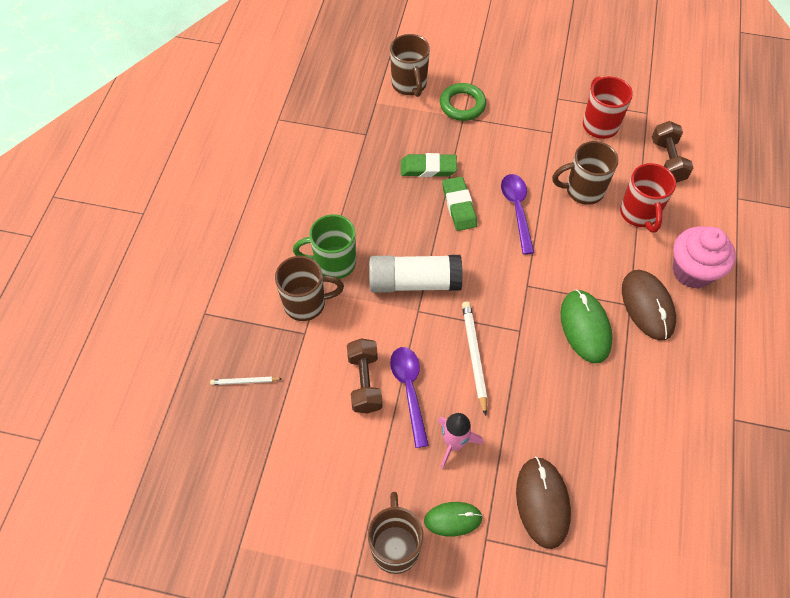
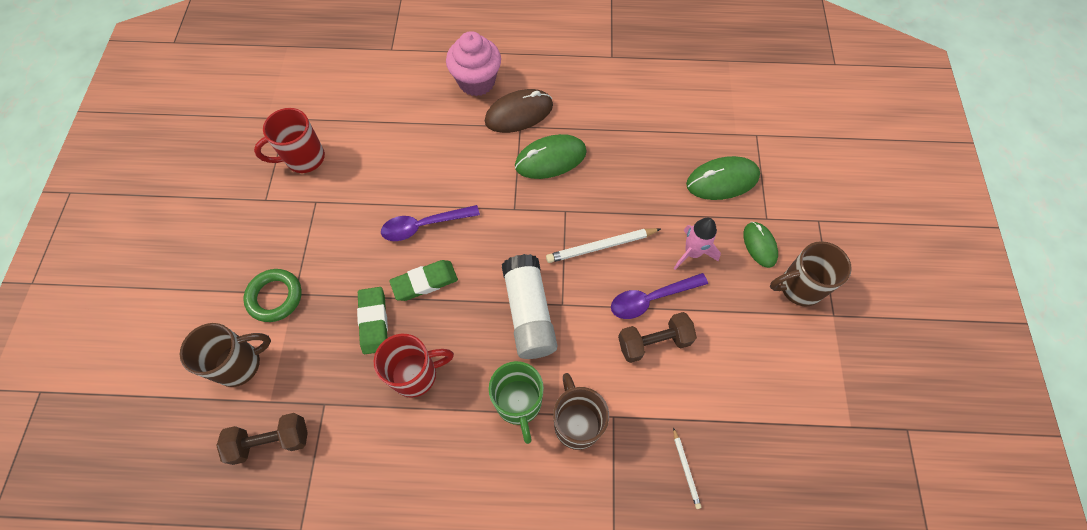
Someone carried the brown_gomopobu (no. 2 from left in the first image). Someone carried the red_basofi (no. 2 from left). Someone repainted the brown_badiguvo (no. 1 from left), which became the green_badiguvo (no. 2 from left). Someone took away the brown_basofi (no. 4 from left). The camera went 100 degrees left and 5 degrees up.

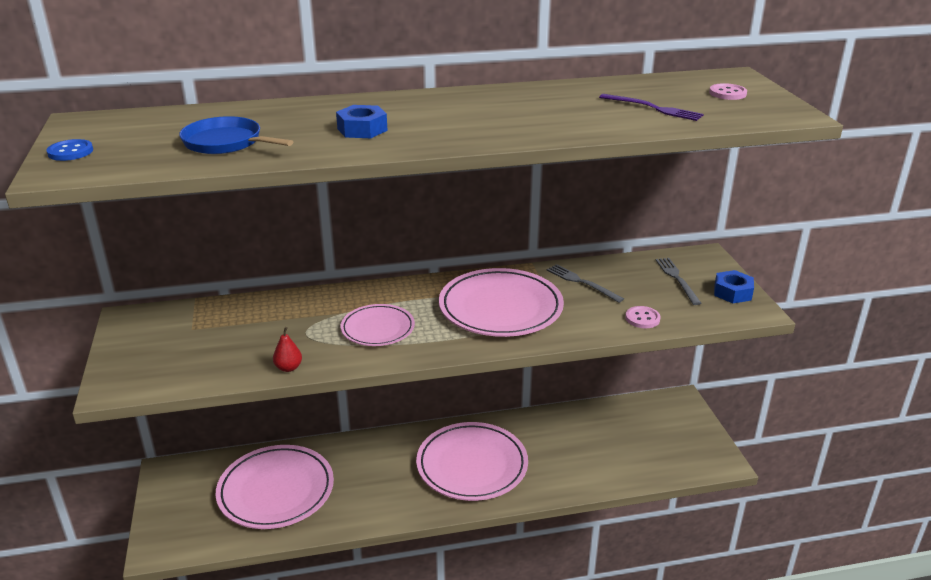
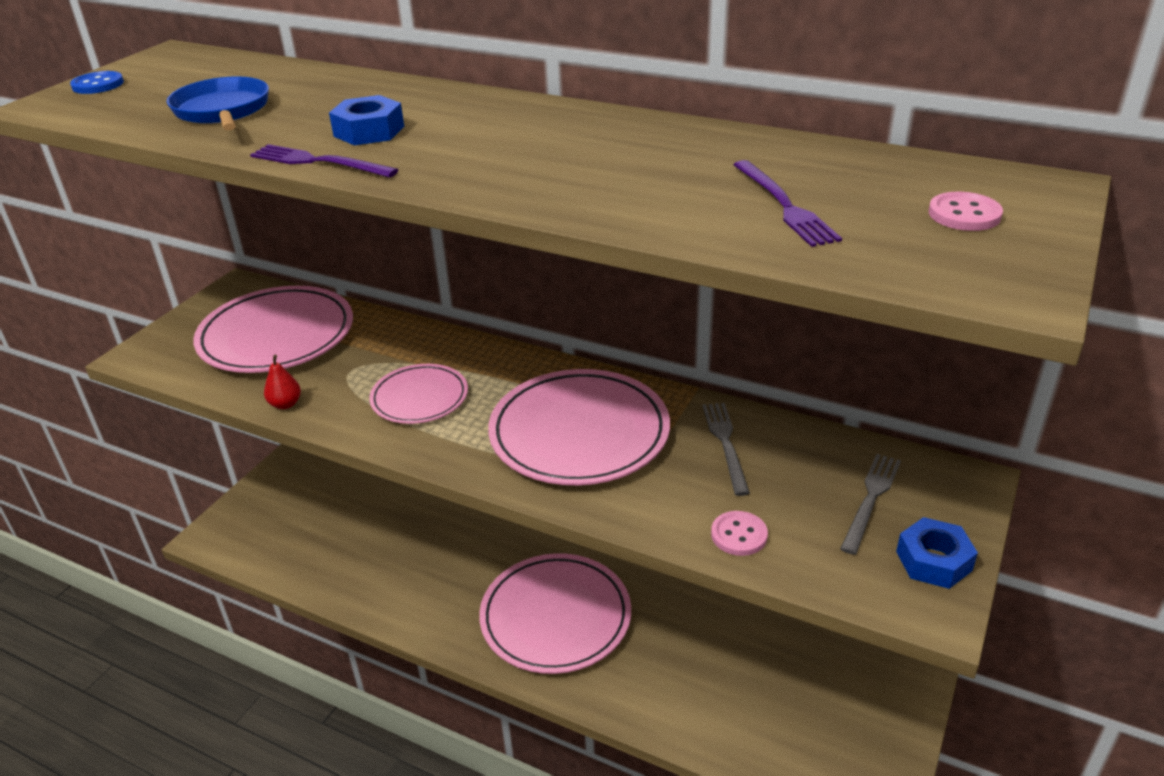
Someone carried the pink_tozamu (no. 1 from left). Someone put down the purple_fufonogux (no. 1 from left). The camera went 40 degrees right and 5 degrees up.

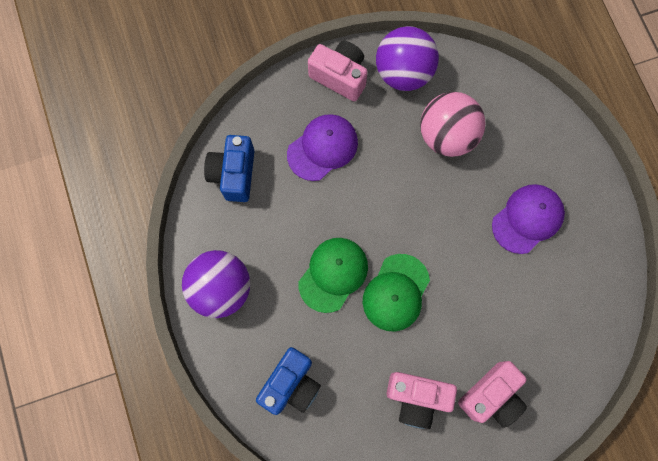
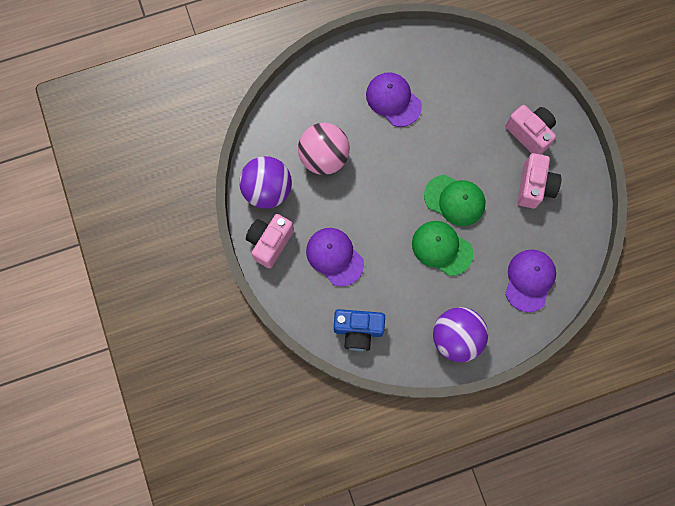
Someone swapped the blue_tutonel (no. 2 from left) for the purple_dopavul (no. 3 from left). The camera went 90 degrees left and 0 degrees up.

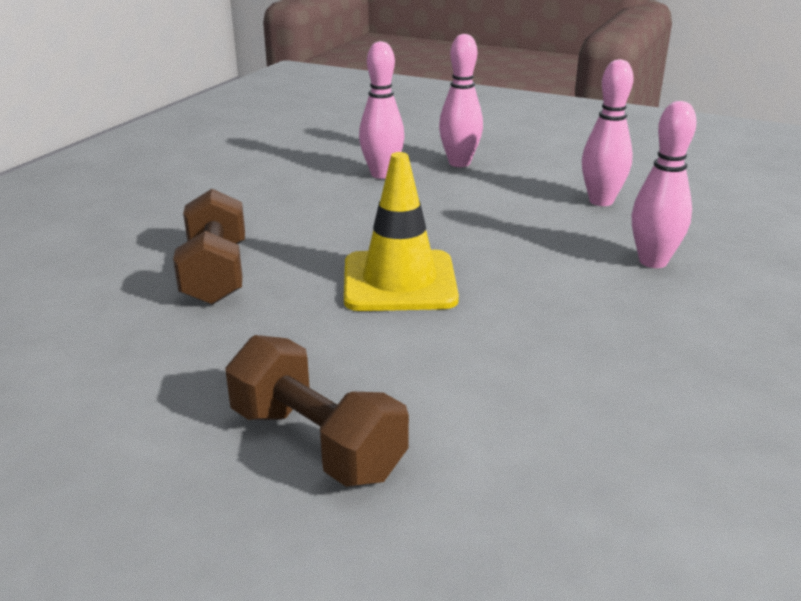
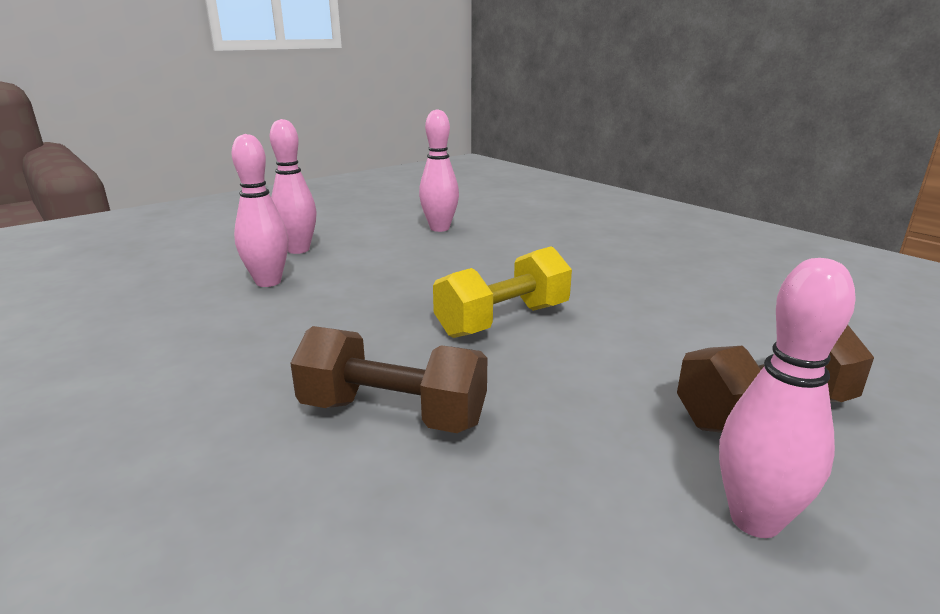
Someone swapped the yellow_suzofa for the yellow_gomopobu. Someone carried the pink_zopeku (no. 4 from left). The camera went 65 degrees left and 5 degrees down.

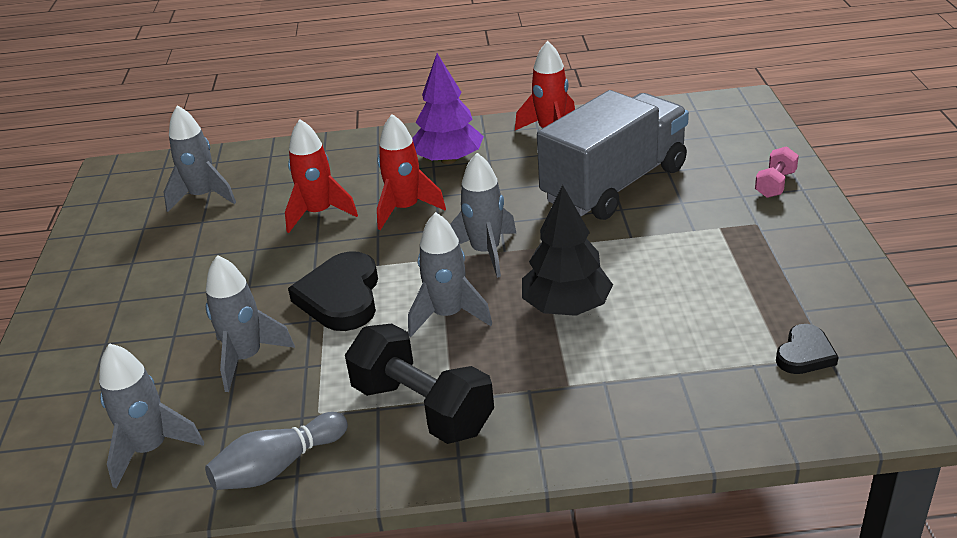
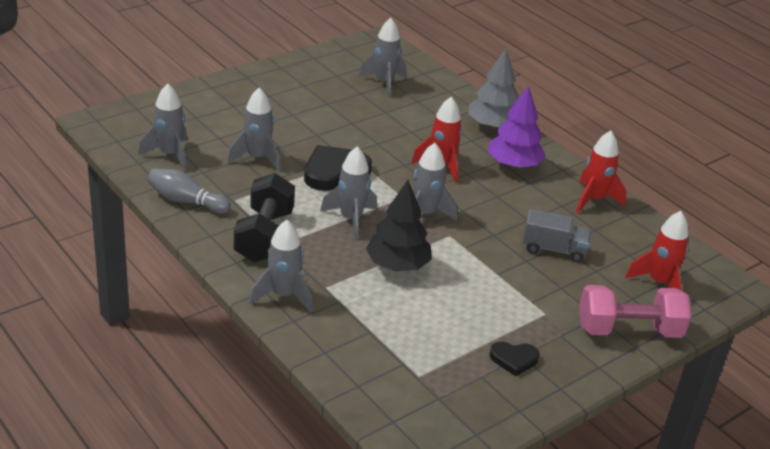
Someone put down the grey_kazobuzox (no. 3 from left). Someone put down the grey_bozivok. Someone carried the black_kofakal (no. 2 from left). Someone scaled the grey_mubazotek by 0.50. Someone scaled the pink_gomopobu by 1.97. Someone carried the red_kazobuzox (no. 1 from left in the first image). The camera went 50 degrees right and 0 degrees up.

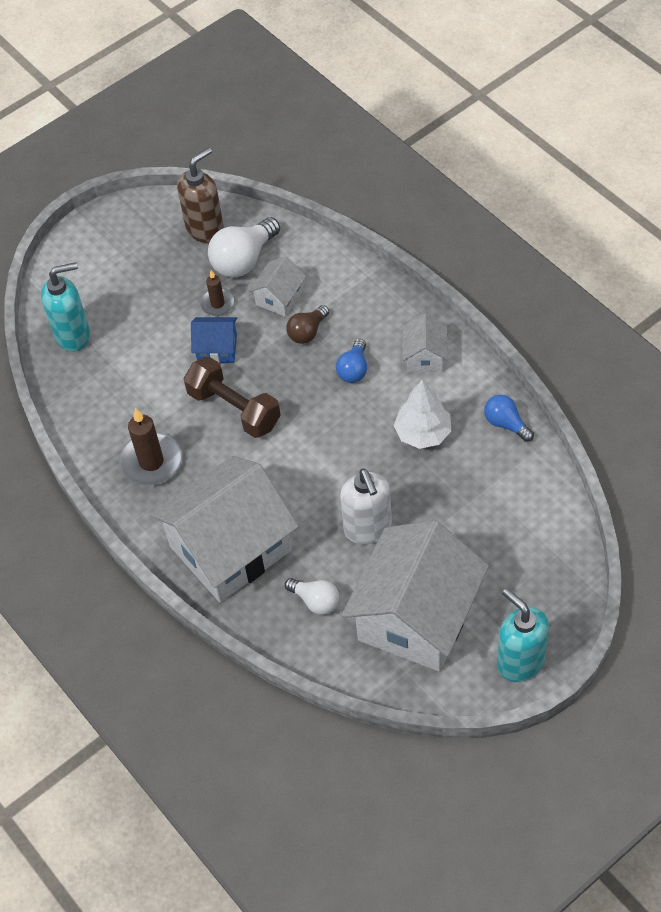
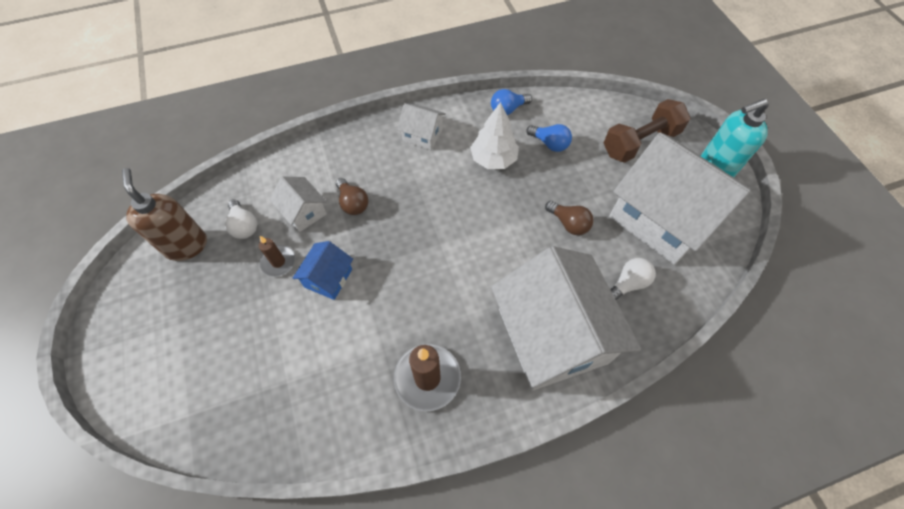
Someone scaled the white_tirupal (no. 1 from left) by 0.60. Someone carried the blue_tirupal (no. 1 from left in the first image). Someone swapped the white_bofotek for the brown_tirupal (no. 2 from left). Someone carried the brown_gomopobu. Someone took away the turquoise_bofotek (no. 1 from left). The camera went 75 degrees left and 5 degrees up.

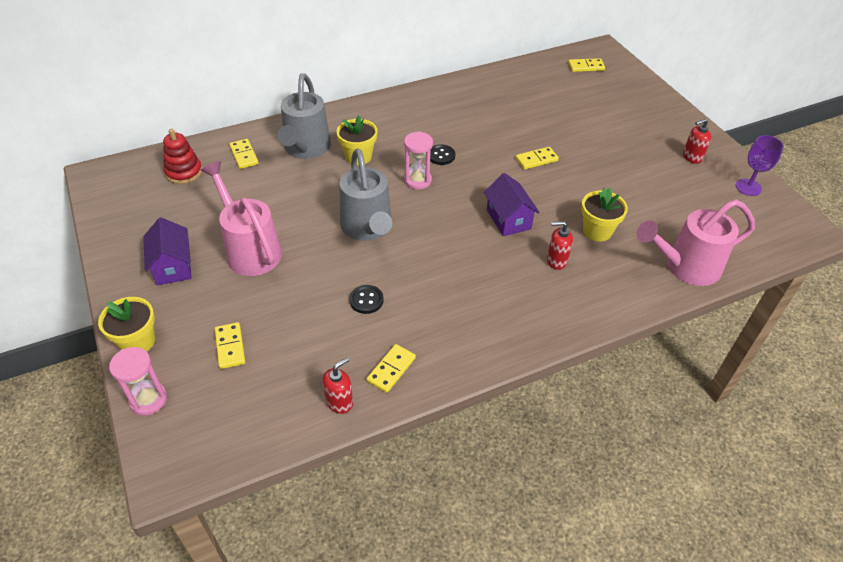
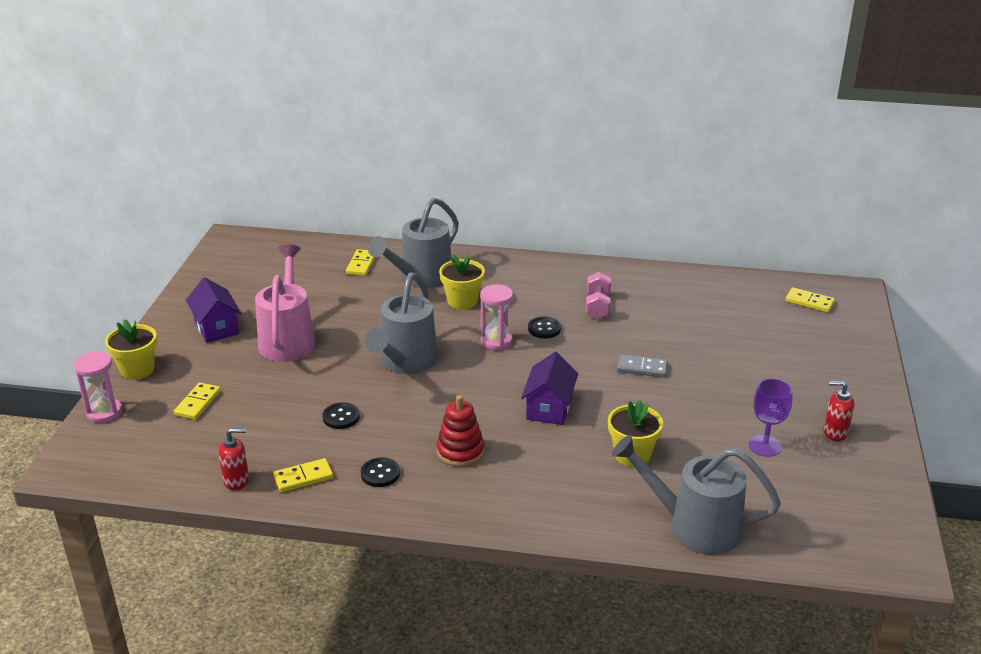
Someone rotated the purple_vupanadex (no. 1 from left) by 45 degrees counterclockwise. Someone put down the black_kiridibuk (no. 2 from left). Someone carried the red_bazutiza. Someone put down the pink_gomopobu. Someone repainted the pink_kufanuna (no. 2 from left), which became the grey_kufanuna (no. 3 from left). Someone repainted the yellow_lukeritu (no. 4 from left), which became the grey_lukeritu. Someone carried the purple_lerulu. Someone took away the red_bofotek (no. 2 from left). The camera went 35 degrees right and 15 degrees down.

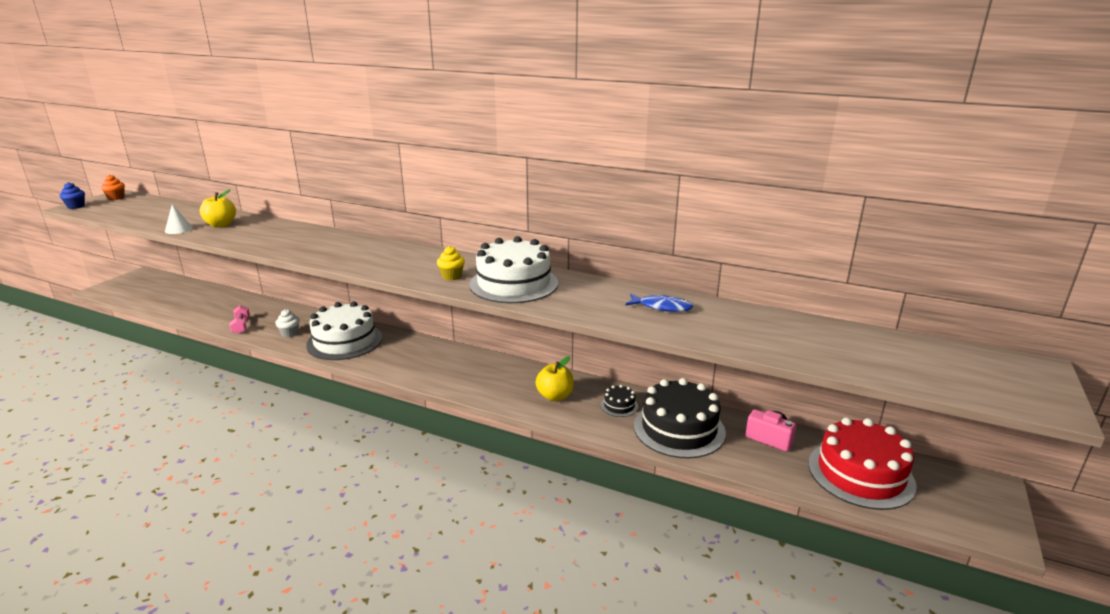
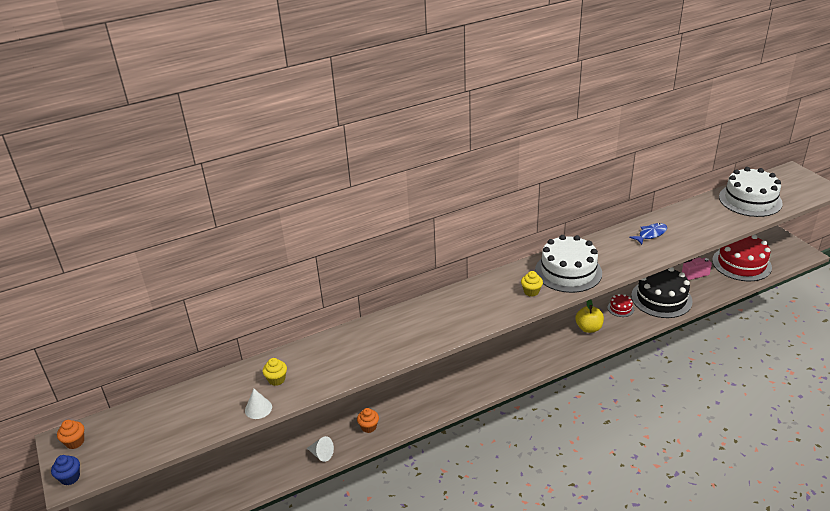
Someone swapped the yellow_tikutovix (no. 1 from left) for the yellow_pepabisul (no. 1 from left). Someone swapped the pink_gomopobu for the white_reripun (no. 2 from left). Someone repainted the white_pepabisul, which became the orange_pepabisul (no. 2 from left). Someone repainted the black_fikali (no. 1 from left), which became the red_fikali (no. 1 from left). Someone carried the white_fikali (no. 1 from left in the first image). The camera went 50 degrees left and 10 degrees up.

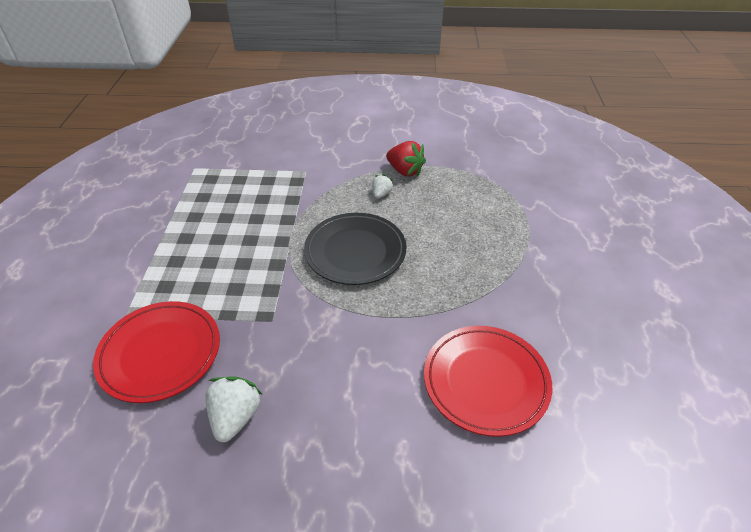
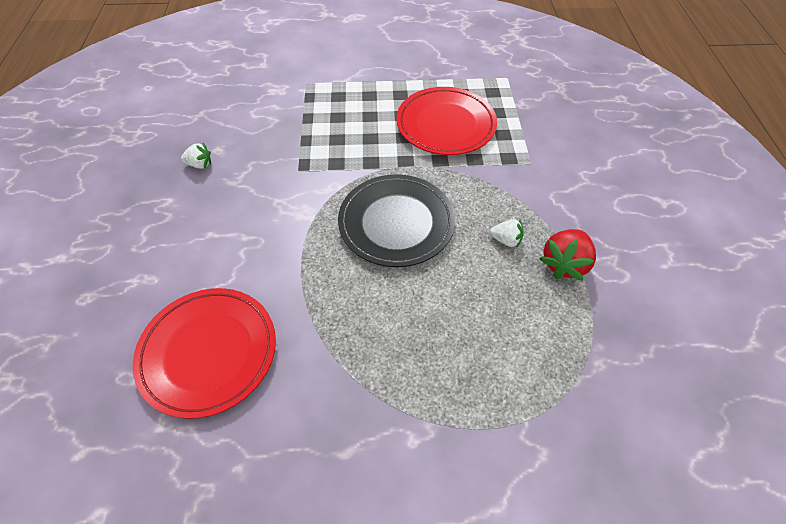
Someone scaled the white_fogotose (no. 1 from left) by 0.58. Someone carried the red_tozamu (no. 1 from left in the first image). The camera went 85 degrees right and 10 degrees up.

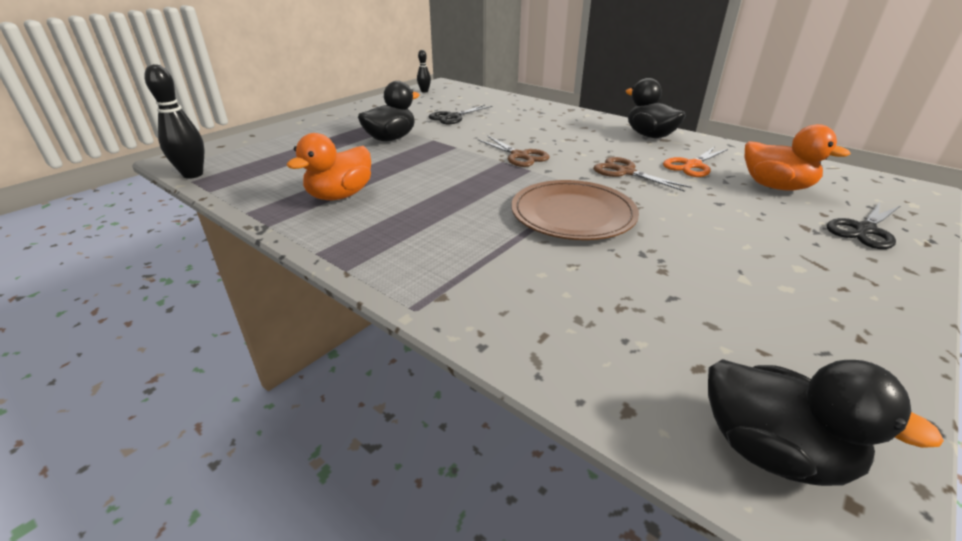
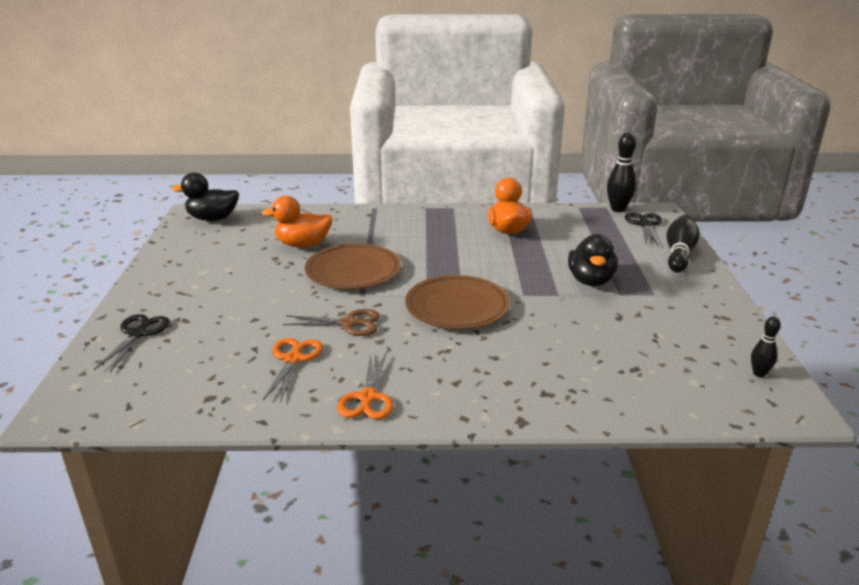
Someone carried the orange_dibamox (no. 2 from left in the first image). Someone swapped the black_dibamox (no. 2 from left) for the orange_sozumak (no. 2 from left). Someone swapped the brown_sozumak (no. 1 from left) for the brown_tozamu (no. 2 from left). Someone carried the black_sozumak (no. 1 from left in the first image). Someone put down the black_zopeku (no. 2 from left). The camera went 140 degrees right and 5 degrees down.

